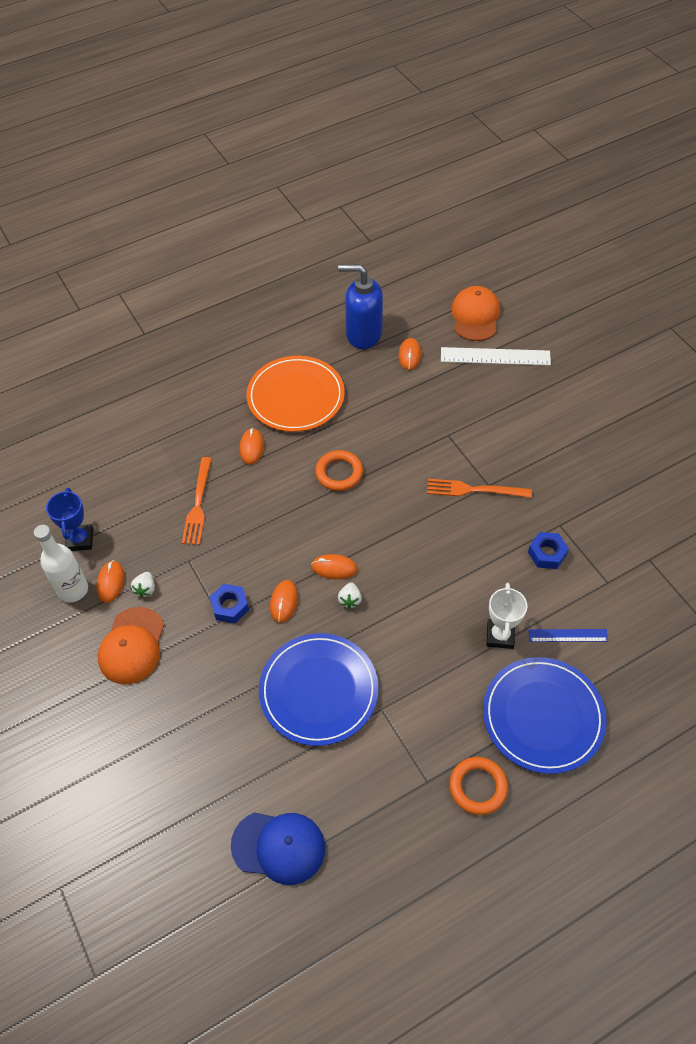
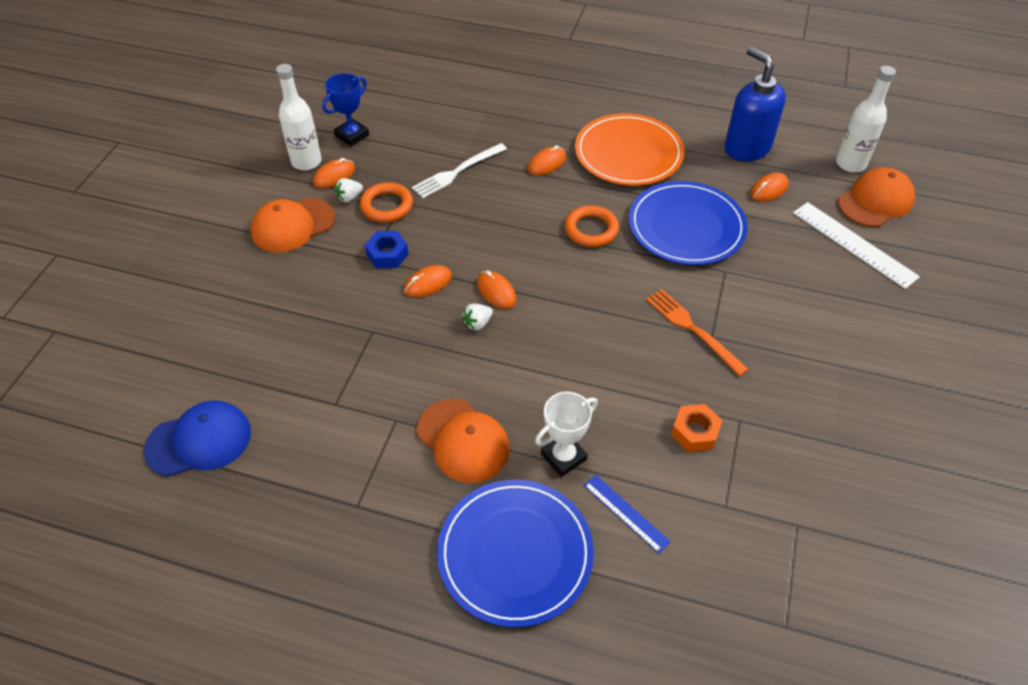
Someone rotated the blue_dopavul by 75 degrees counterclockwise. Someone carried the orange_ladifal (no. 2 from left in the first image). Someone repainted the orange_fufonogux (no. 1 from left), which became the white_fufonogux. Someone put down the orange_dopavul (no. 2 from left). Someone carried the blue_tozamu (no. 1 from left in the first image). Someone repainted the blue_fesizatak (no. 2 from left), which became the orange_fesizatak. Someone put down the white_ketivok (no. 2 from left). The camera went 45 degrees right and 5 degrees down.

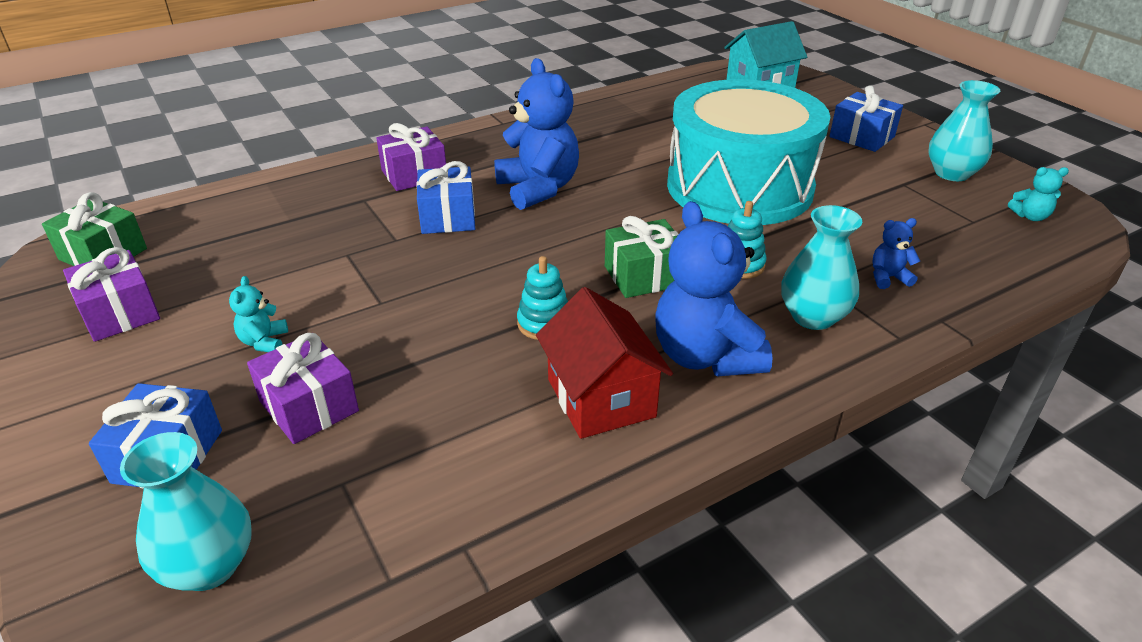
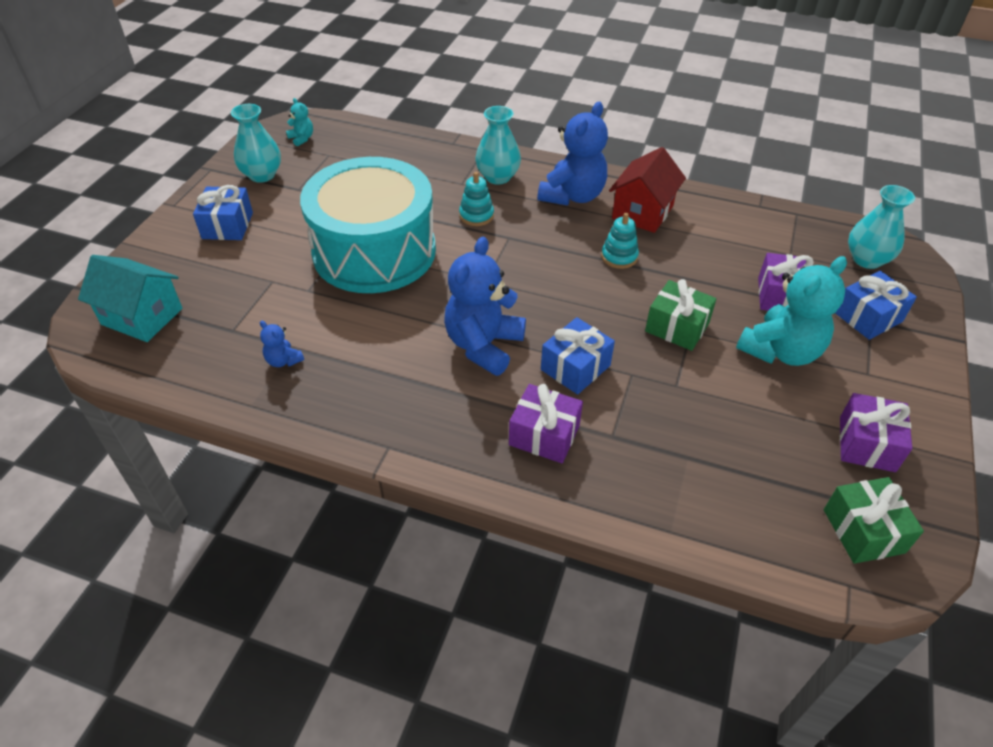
Someone carried the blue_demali (no. 3 from left in the first image). Someone carried the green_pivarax (no. 2 from left in the first image). Someone scaled the turquoise_demali (no. 1 from left in the first image) by 2.24. The camera went 130 degrees left and 10 degrees up.

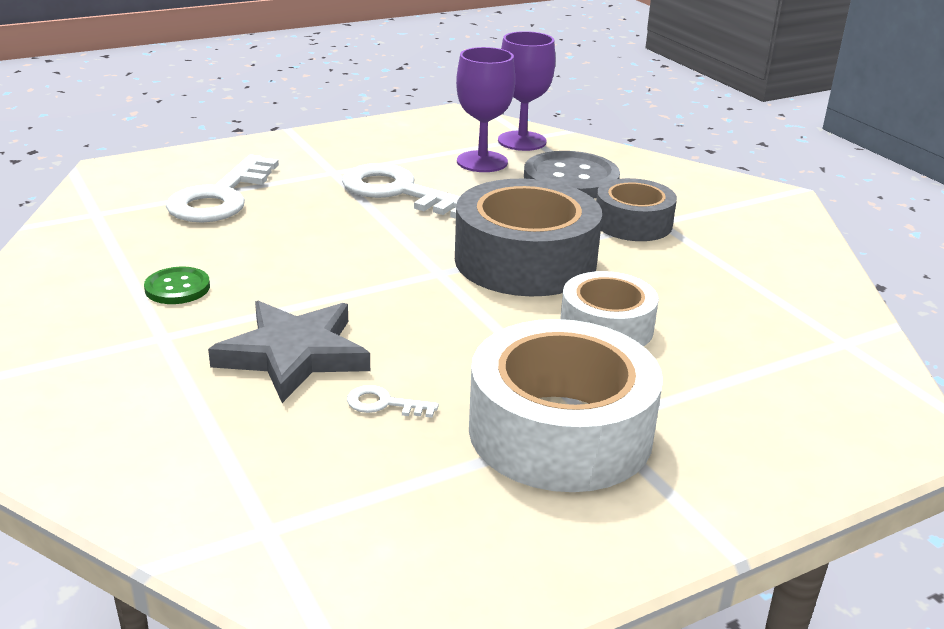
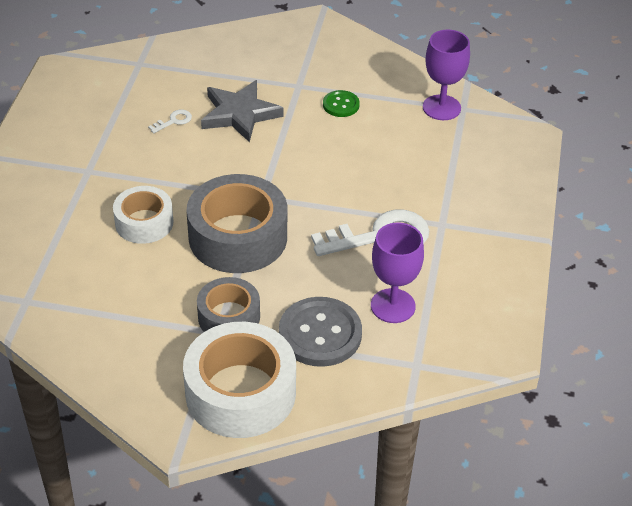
Someone carried the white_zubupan (no. 1 from left in the first image). Someone carried the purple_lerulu (no. 2 from left). Someone took away the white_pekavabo (no. 1 from left). The camera went 130 degrees right and 15 degrees up.

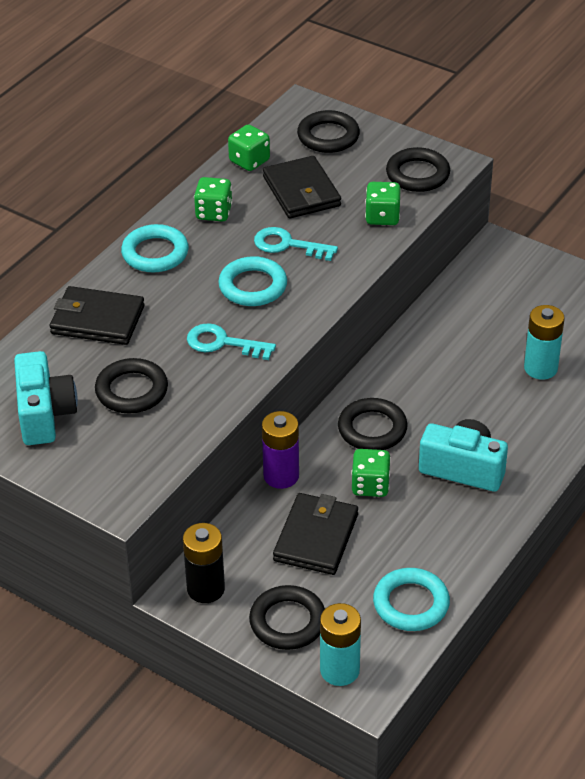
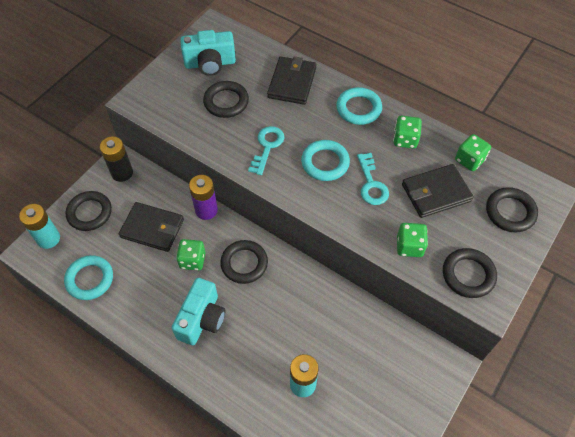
Someone rotated the turquoise_pekavabo (no. 2 from left) by 150 degrees clockwise. The camera went 90 degrees right and 15 degrees up.

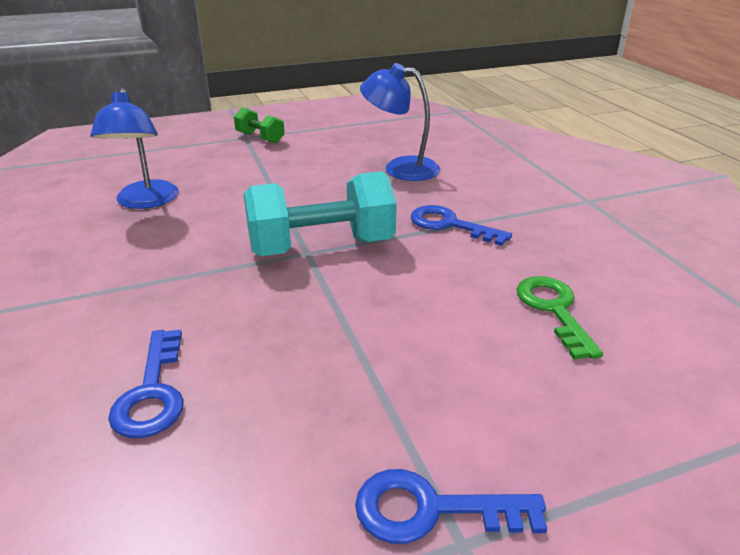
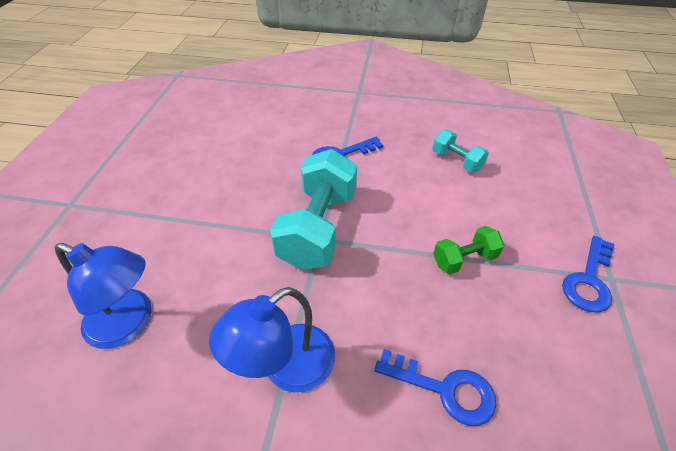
Someone carried the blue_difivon (no. 2 from left). Someone swapped the green_pekavabo for the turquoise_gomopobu (no. 2 from left). Someone carried the green_gomopobu. The camera went 60 degrees left and 15 degrees up.

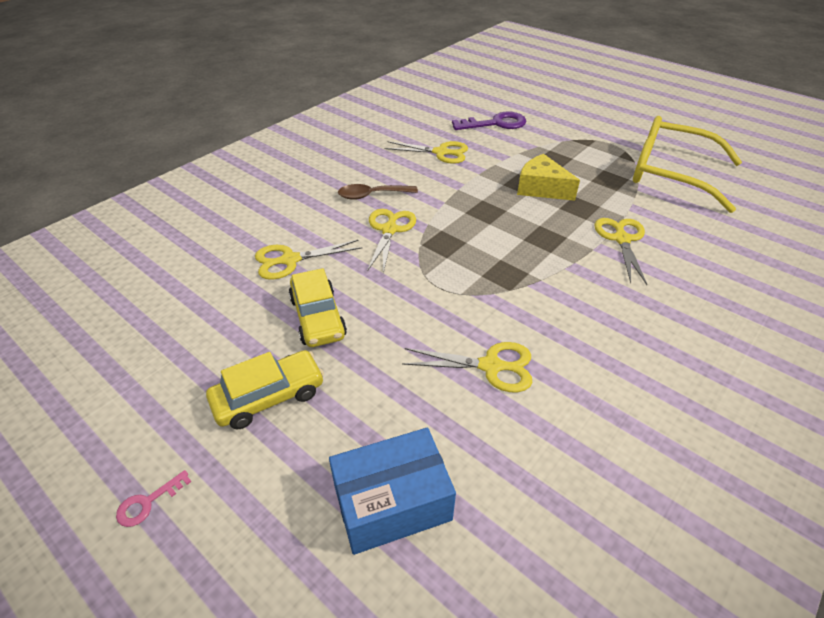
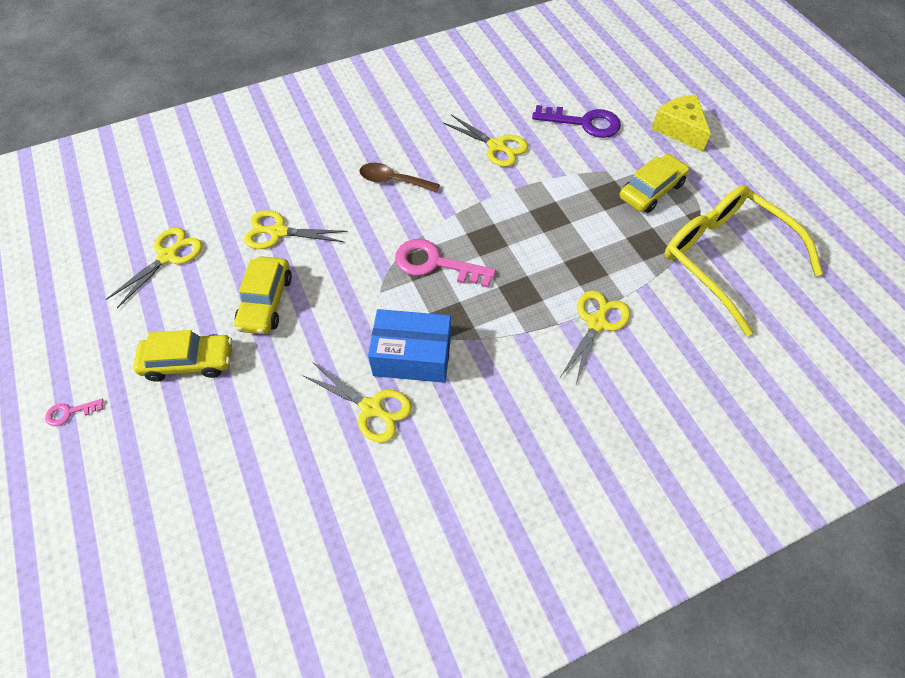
Someone carried the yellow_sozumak (no. 2 from left in the first image). Someone carried the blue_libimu. Someone put down the pink_pekavabo (no. 2 from left). Someone put down the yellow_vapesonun (no. 3 from left). Someone carried the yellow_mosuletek. The camera went 25 degrees right and 15 degrees up.

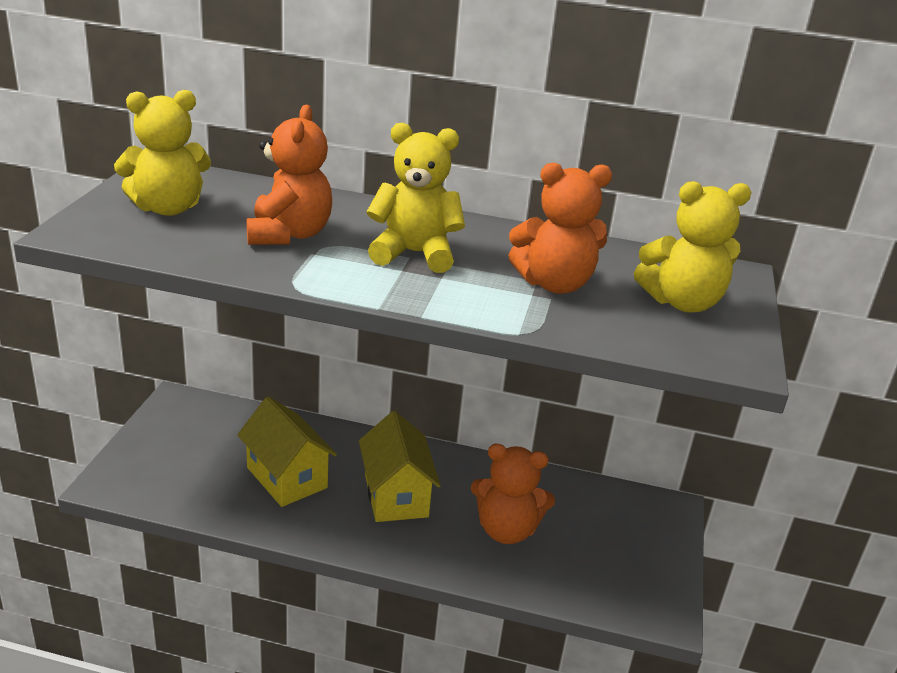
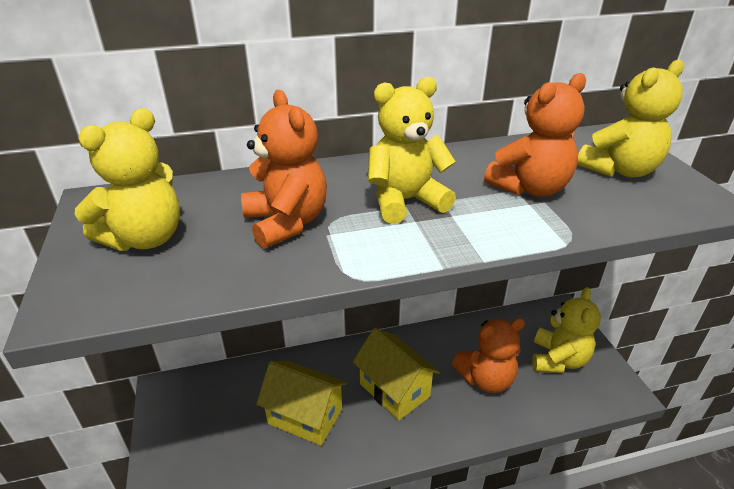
Someone put down the yellow_demali (no. 3 from left). The camera went 25 degrees left and 5 degrees up.

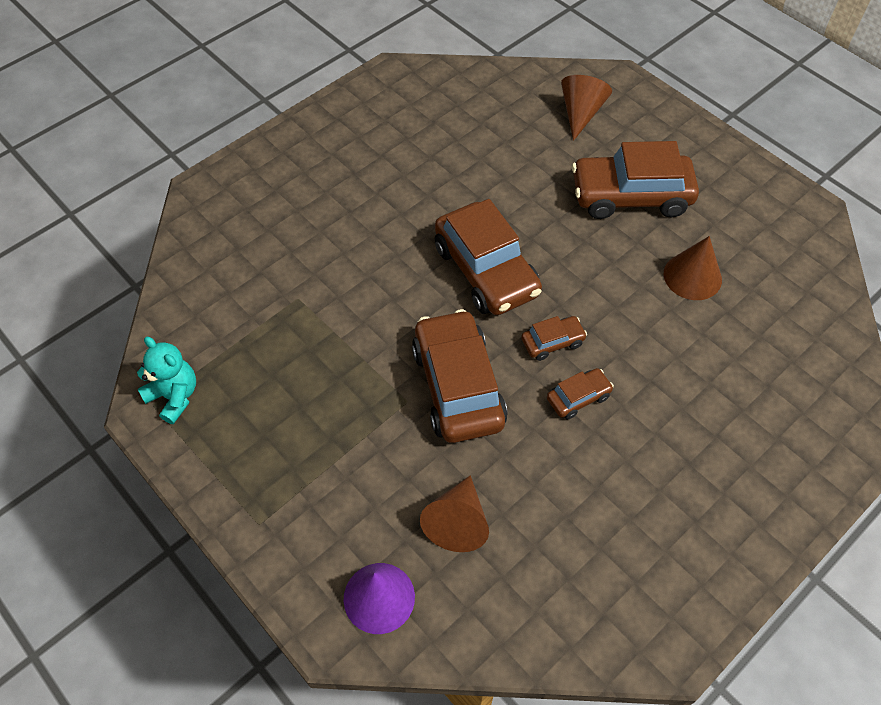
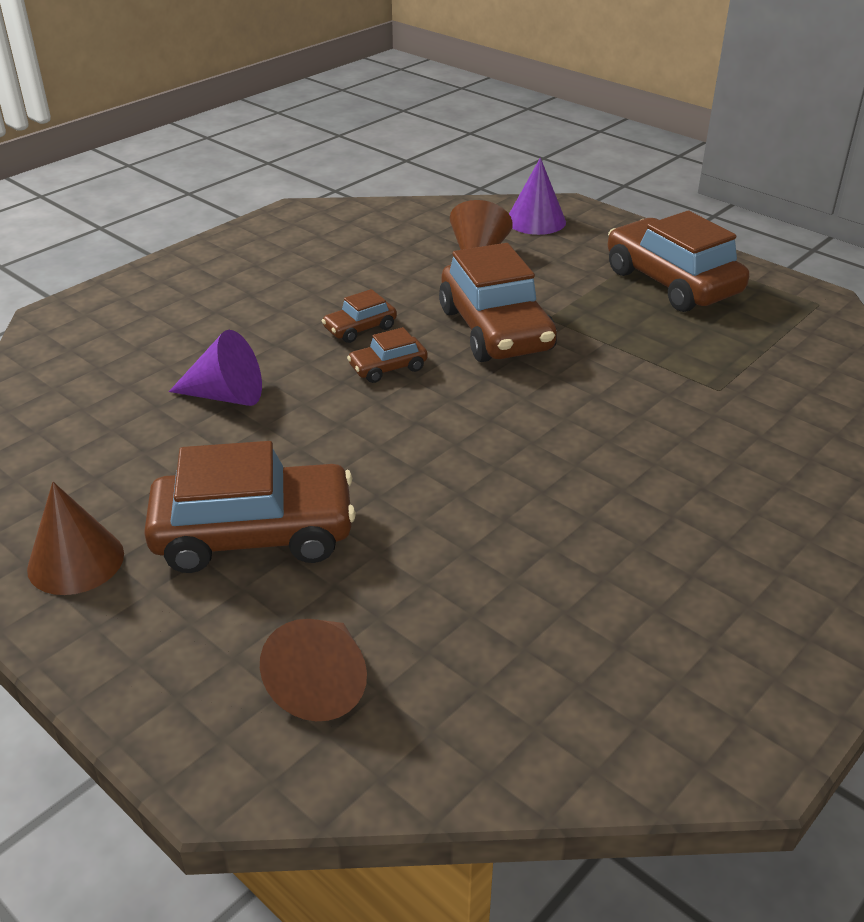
Someone carried the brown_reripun (no. 3 from left in the first image). Someone put down the purple_reripun (no. 1 from left). Someone carried the brown_vapesonun (no. 2 from left in the first image). Someone took away the turquoise_demali. The camera went 175 degrees right and 20 degrees down.

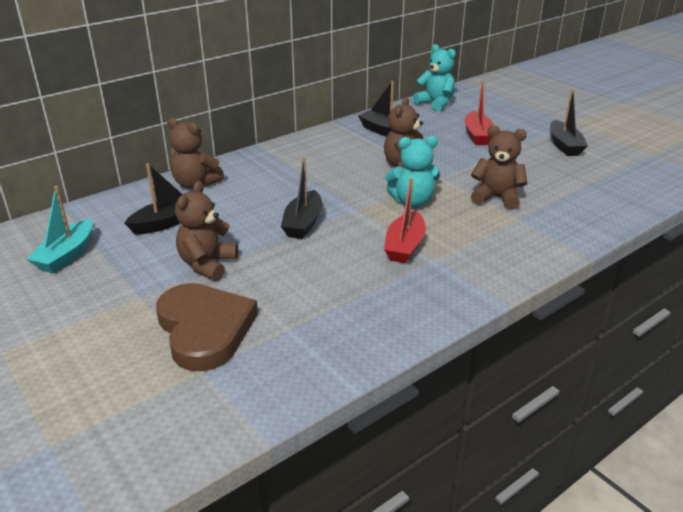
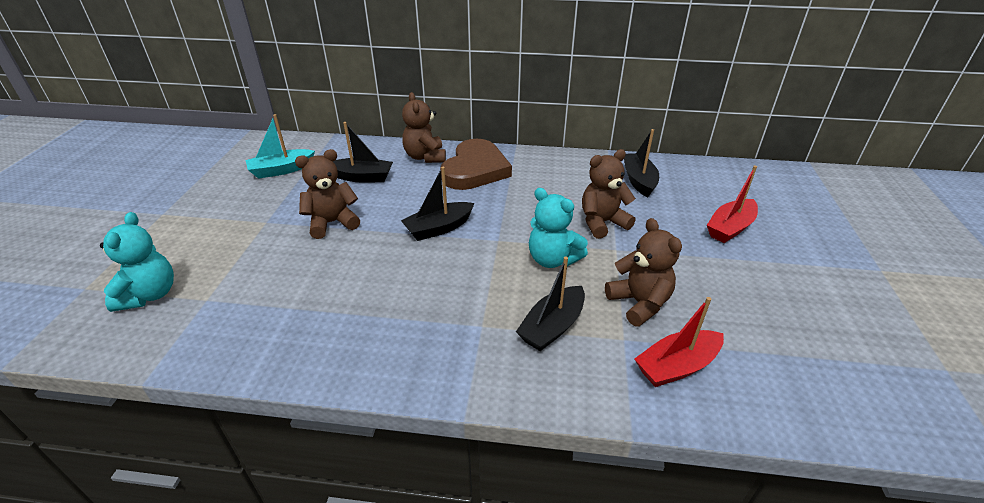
Someone carried the turquoise_demali (no. 2 from left in the first image). Someone carried the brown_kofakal. Someone carried the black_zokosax (no. 4 from left in the first image). Someone carried the red_zokosax (no. 1 from left). The camera went 45 degrees right and 5 degrees up.

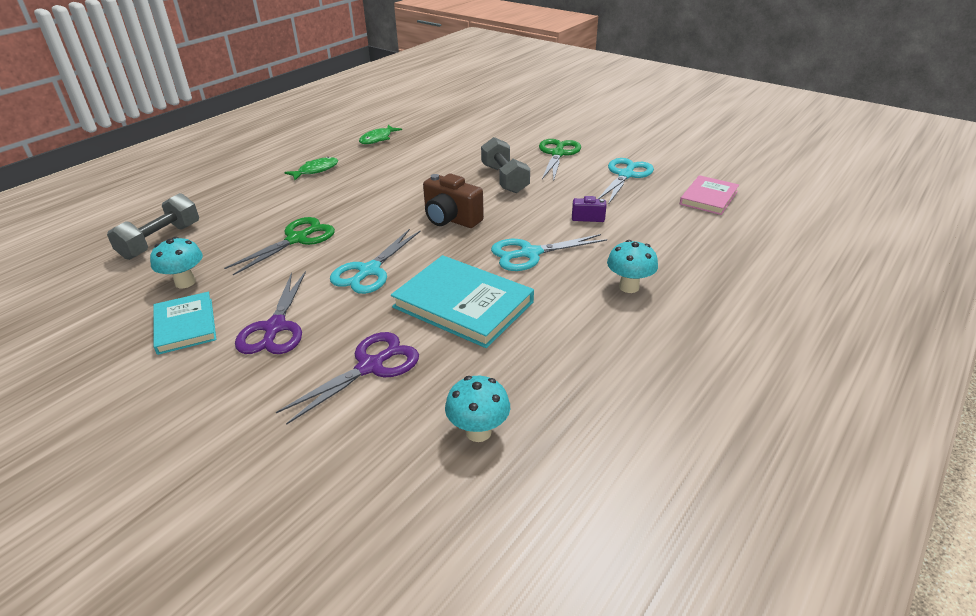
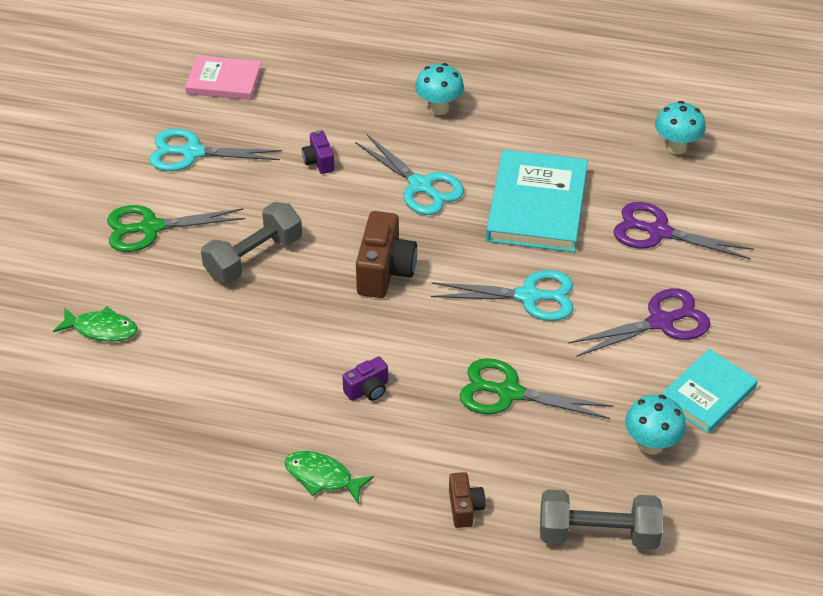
Someone carried the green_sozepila (no. 2 from left in the first image). Someone put down the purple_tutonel (no. 2 from left). Someone put down the brown_tutonel (no. 2 from left). The camera went 115 degrees left and 10 degrees up.

